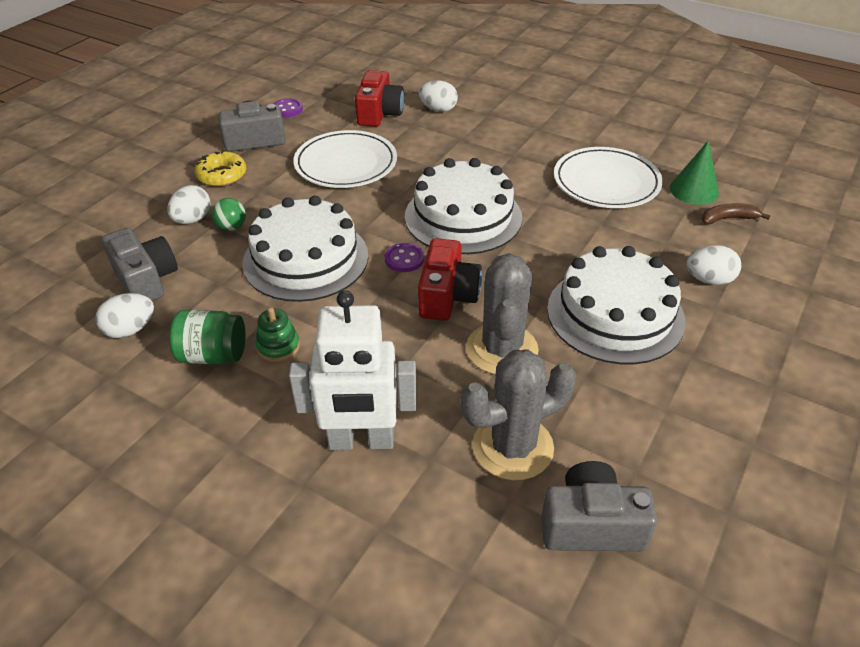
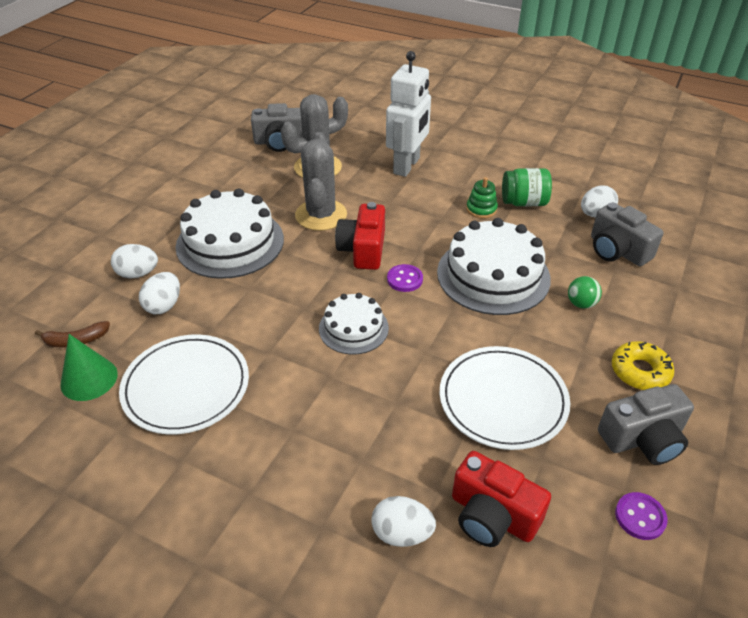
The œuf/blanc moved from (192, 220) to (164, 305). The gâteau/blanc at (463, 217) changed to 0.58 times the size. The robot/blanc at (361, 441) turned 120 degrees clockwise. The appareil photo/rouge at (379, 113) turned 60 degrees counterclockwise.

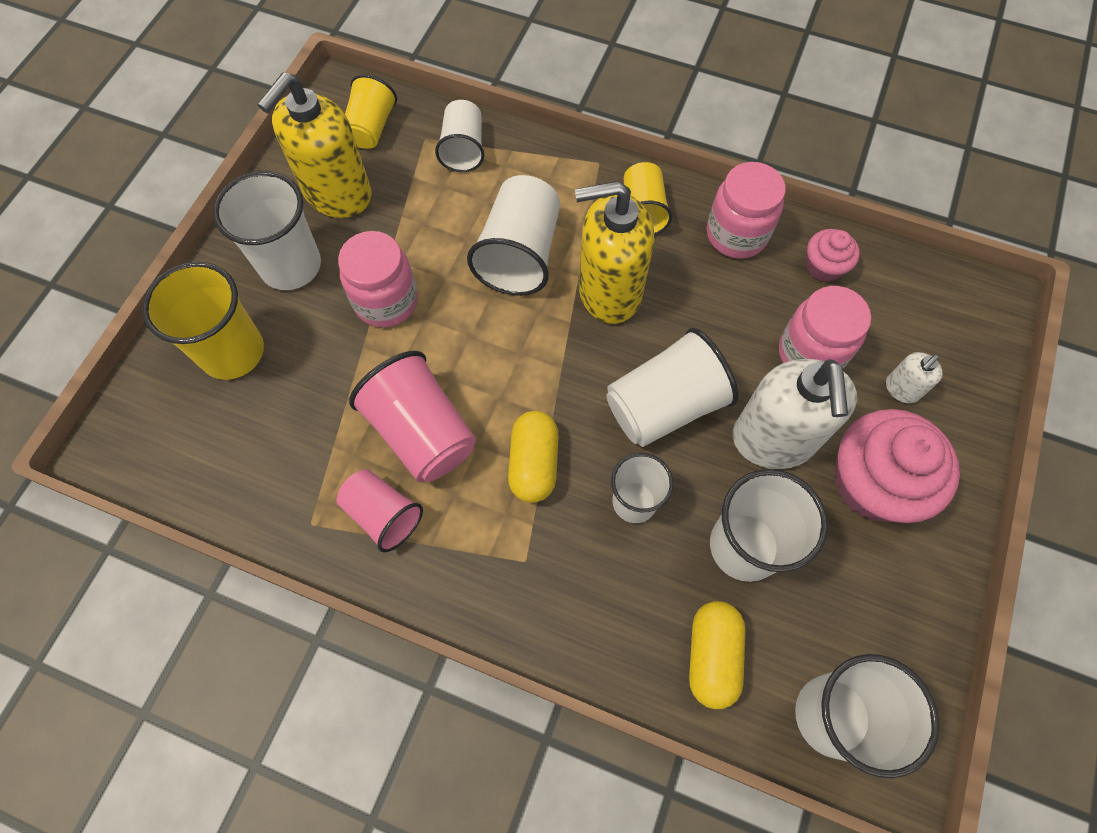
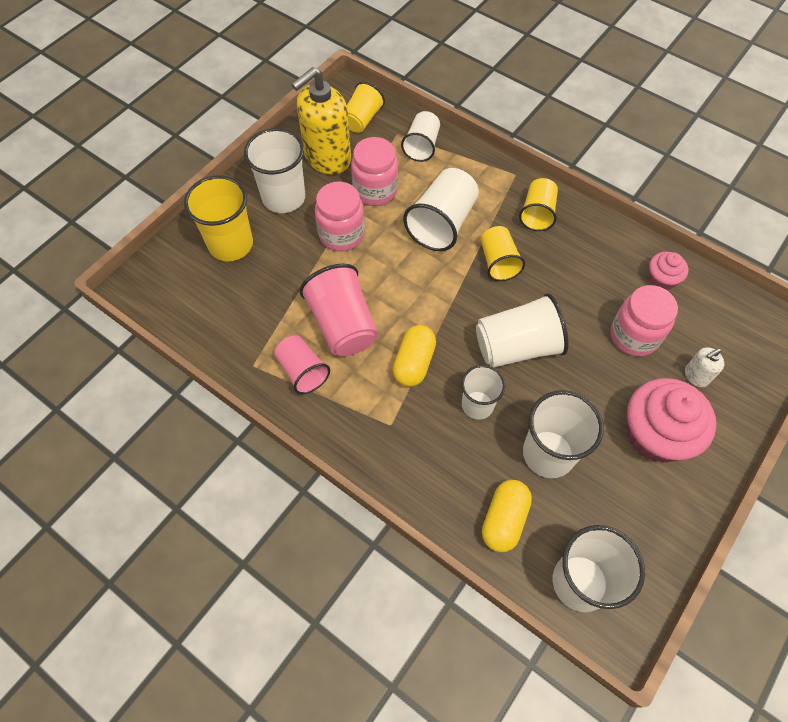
The bocal/rose moved from (736, 235) to (375, 190). The distributeur de savon/jaune at (609, 292) was replaced by the gobelet/jaune at (498, 262). The distributeur de savon/blanc at (773, 440) disappeared.

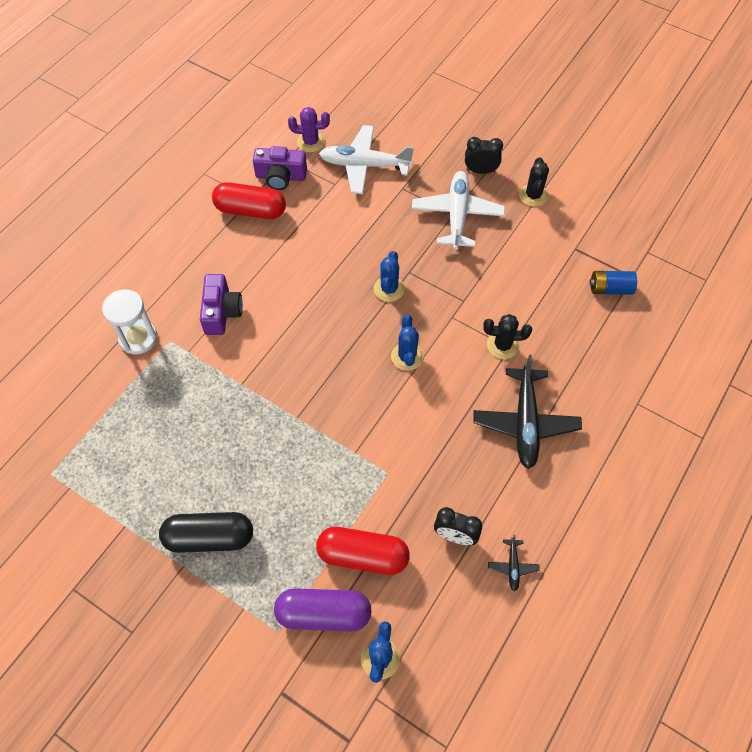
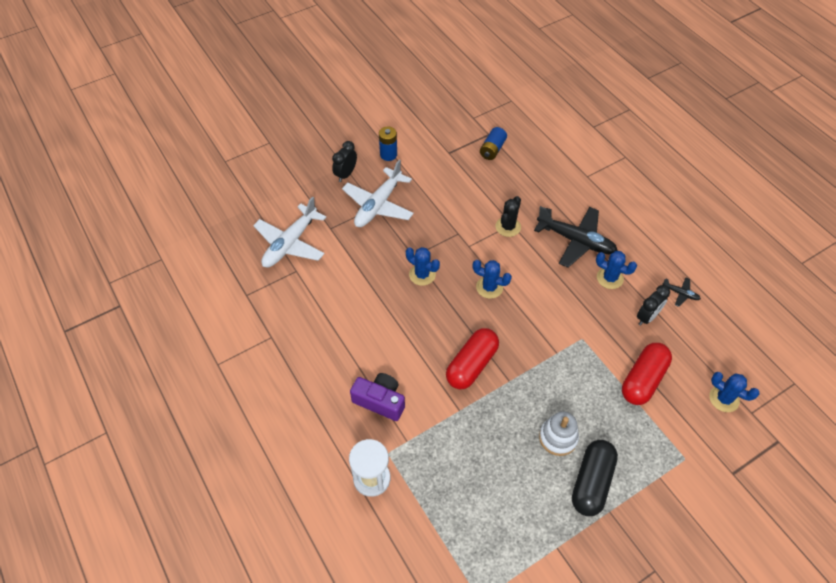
The avion/blanc at (457, 215) turned 90 degrees counterclockwise. The cactus/noir at (533, 195) was replaced by the pile/bleu at (388, 154). The gélule/rouge moved from (250, 210) to (471, 365). The jouet à empiler/blanc at (558, 437) appeared. The cactus/bleu at (609, 278) appeared. The appareil photo/violet at (280, 177) disappeared. The gélule/violet at (323, 614) disappeared. The cactus/violet at (311, 142) disappeared.

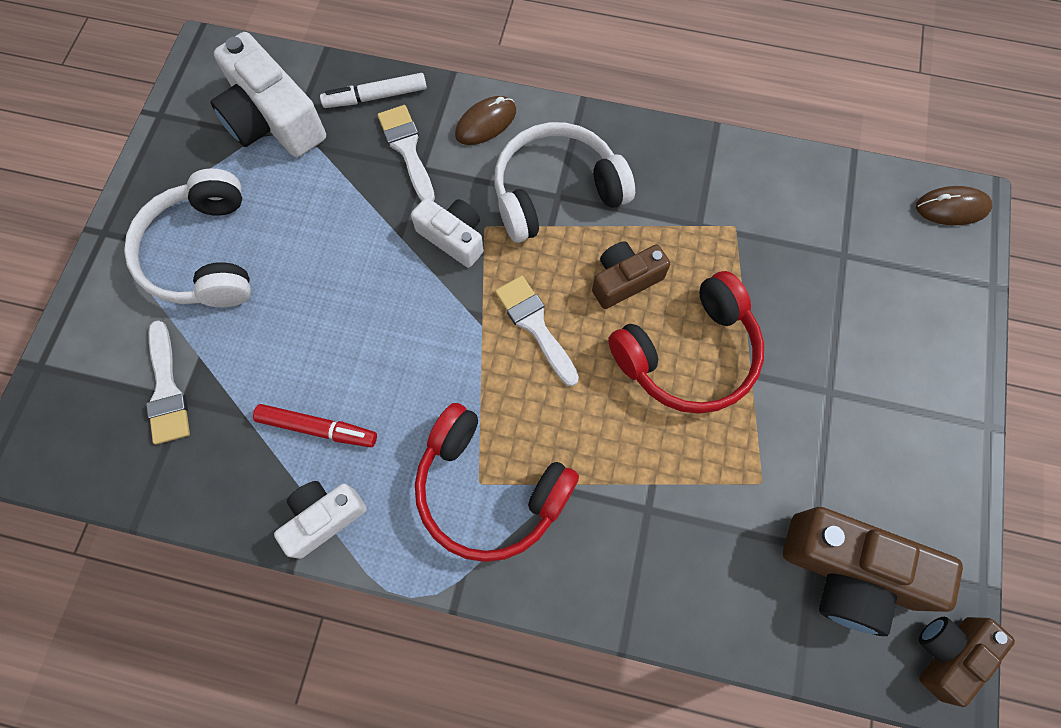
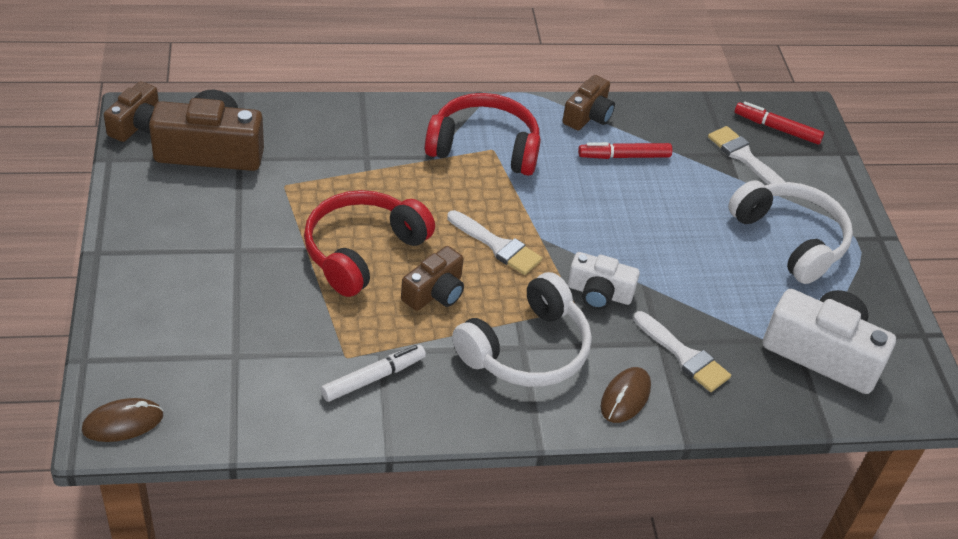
The feutre/blanc moved from (375, 96) to (373, 378). The appareil photo/blanc at (324, 518) became the appareil photo/marron at (588, 115). The feutre/rouge at (777, 128) appeared.

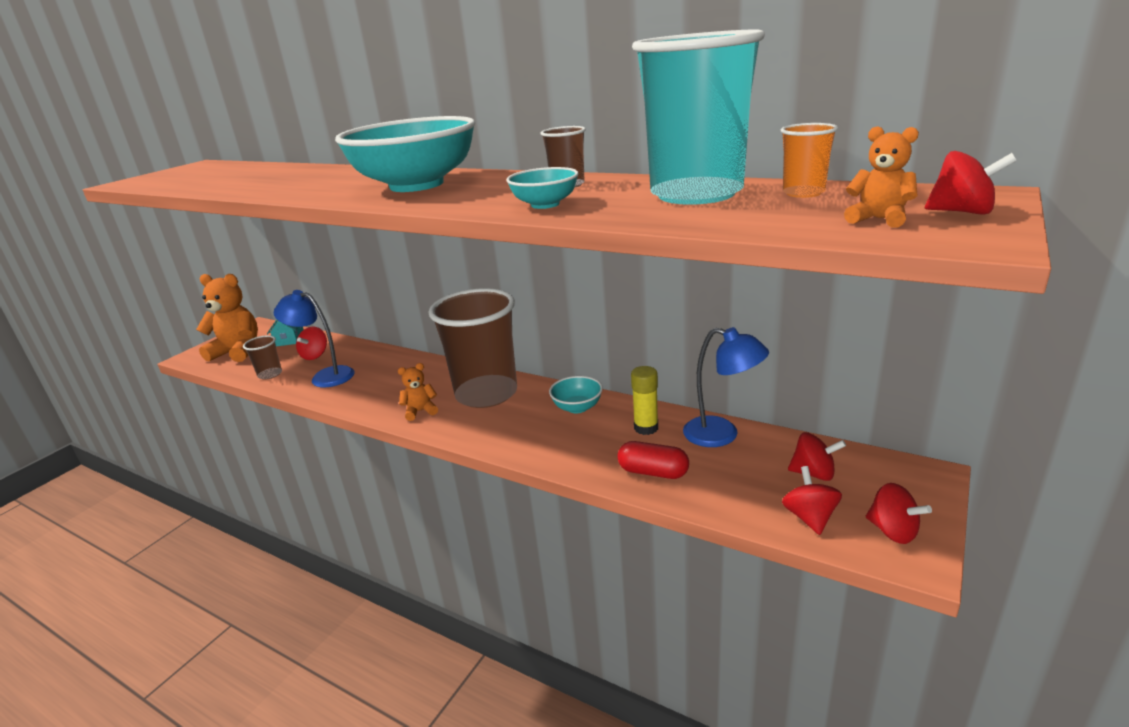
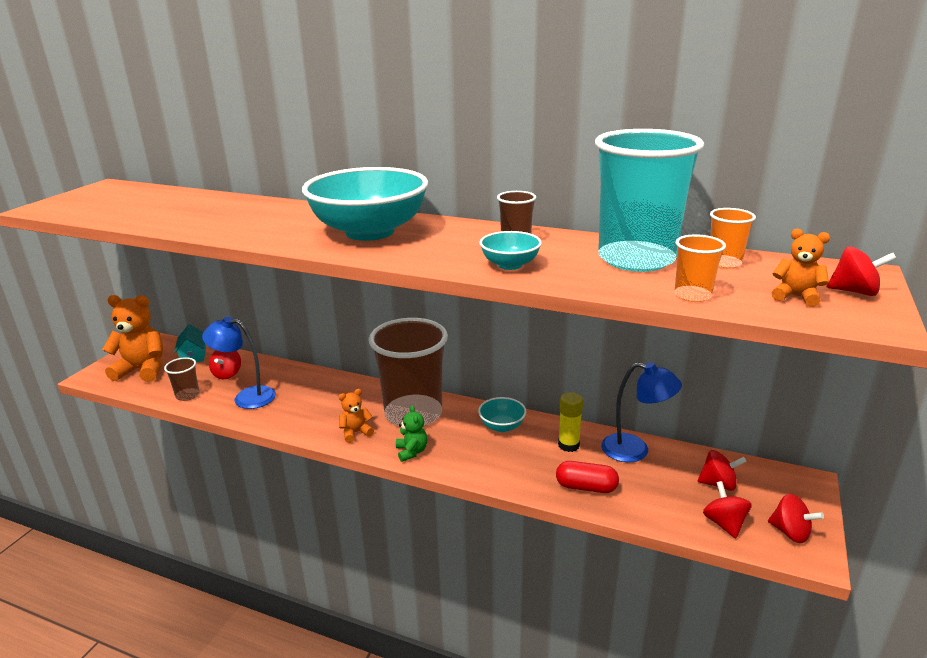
The ours en peluche/vert at (411, 452) appeared. The gobelet/orange at (692, 295) appeared.

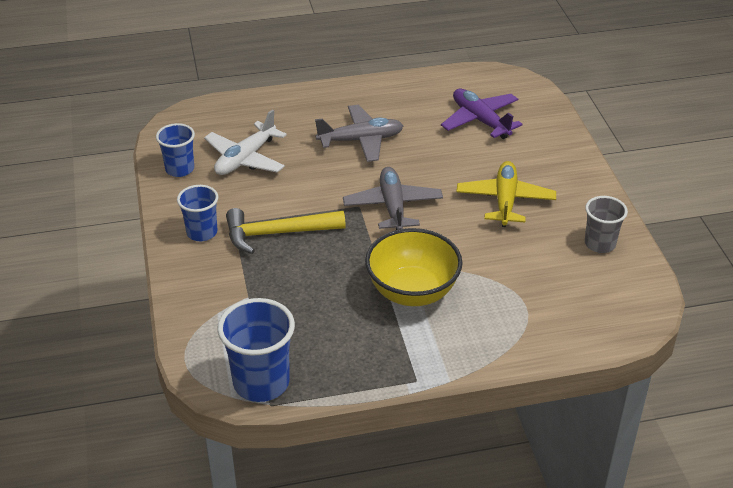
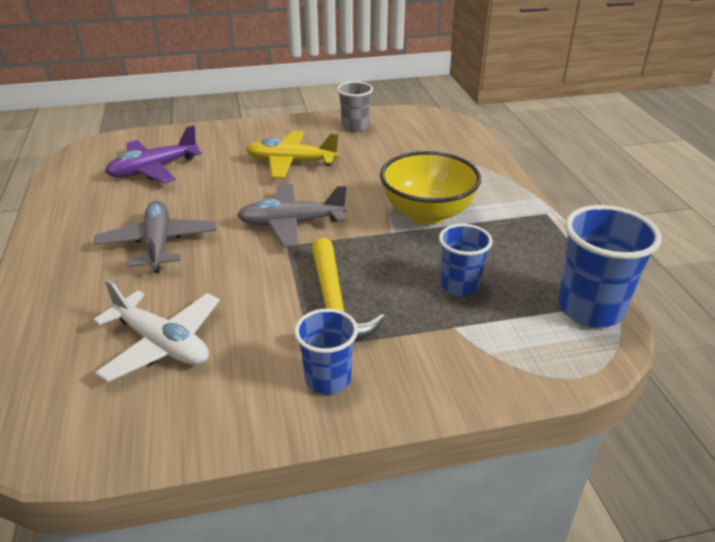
The gobelet/bleu moved from (180, 169) to (459, 285).

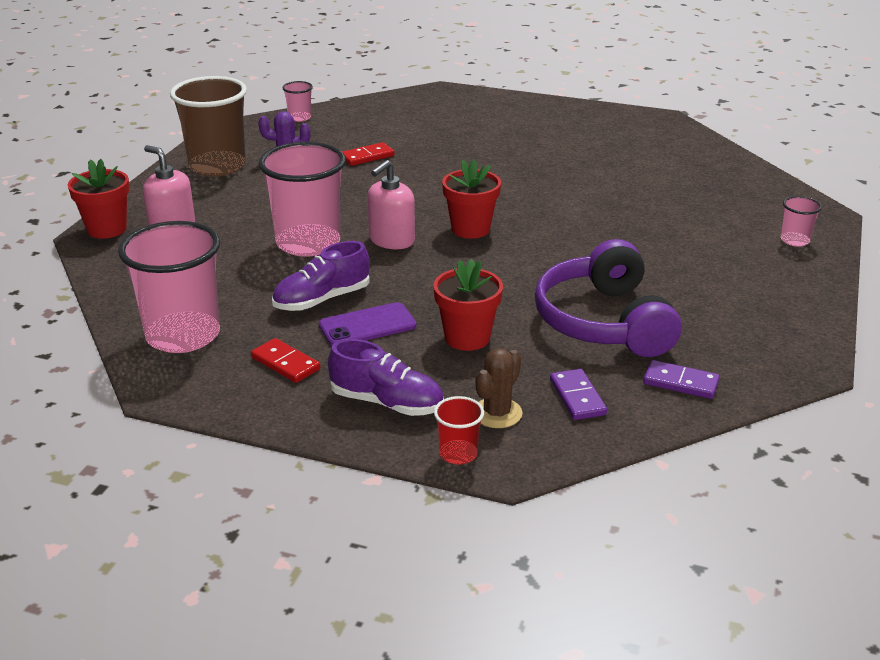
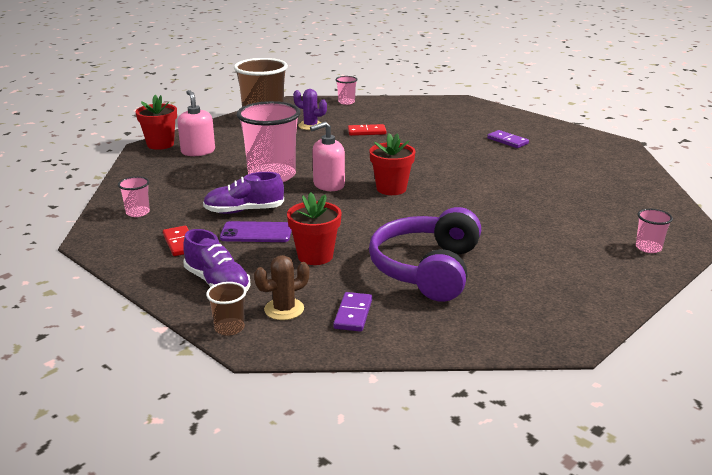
The gobelet/rose at (183, 335) changed to 0.45 times the size. The gobelet/rouge at (458, 454) became the gobelet/marron at (229, 328). The domino/violet moved from (680, 382) to (507, 141).

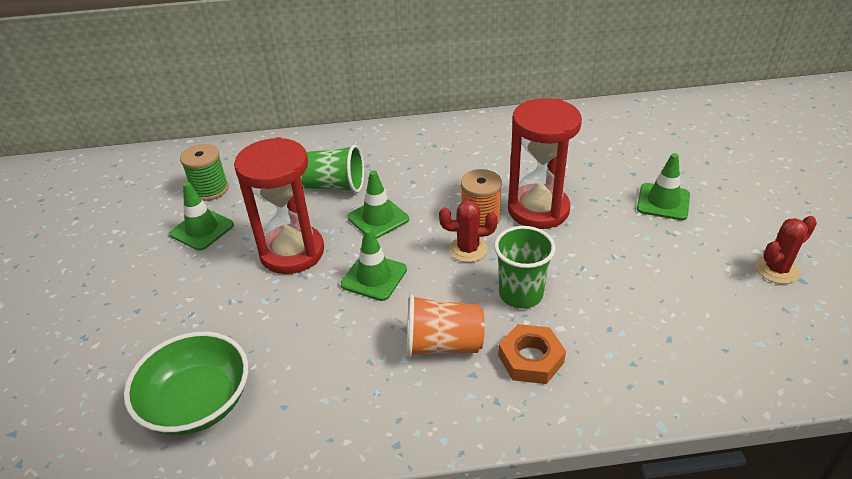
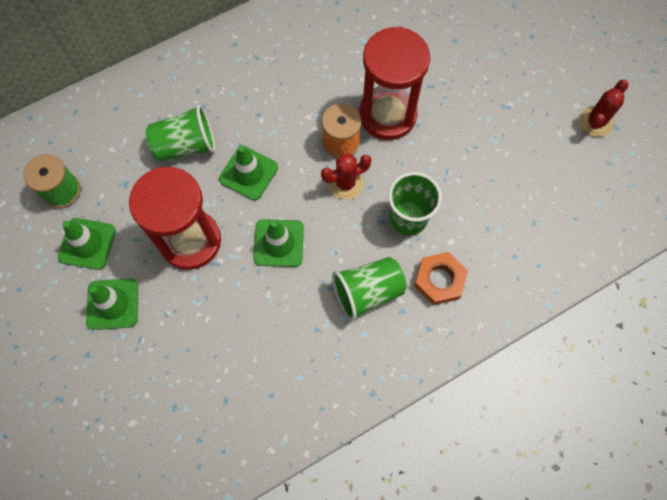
The cône de chantier/vert moved from (663, 202) to (113, 304). The gobelet/orange at (443, 344) became the gobelet/vert at (367, 292). The bol/vert at (198, 403) disappeared.

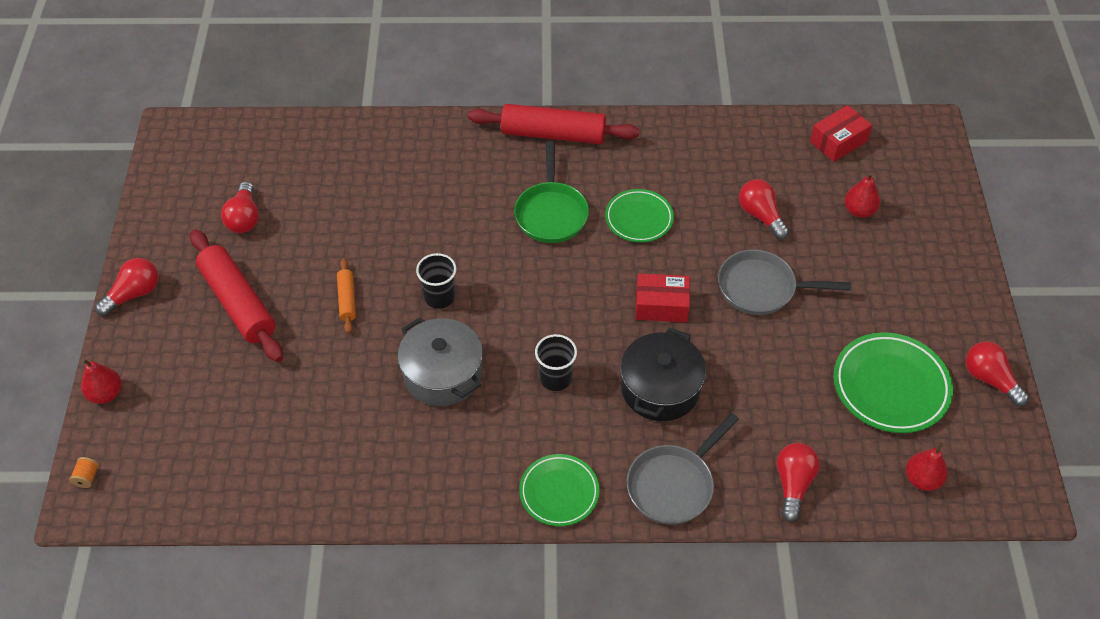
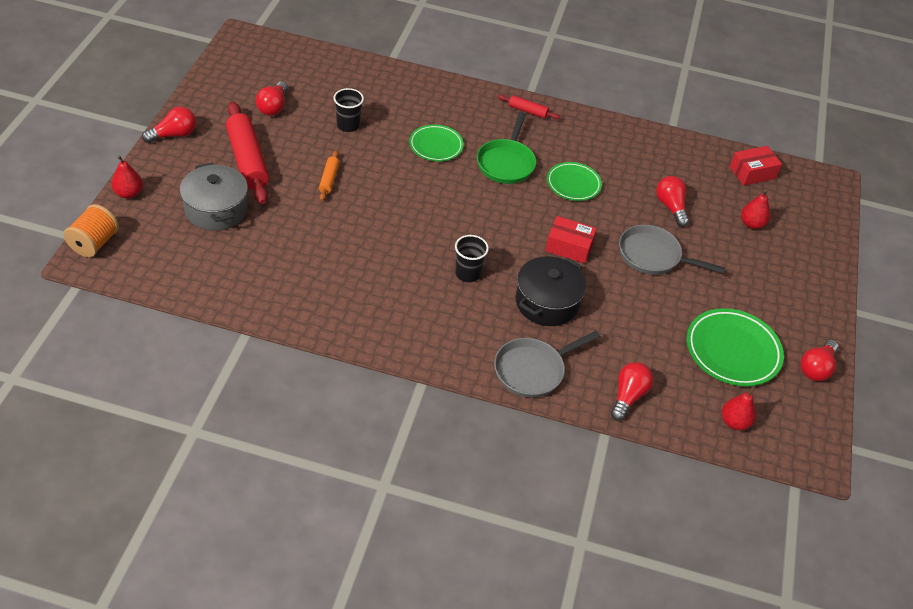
The bobine/orange at (87, 477) changed to 2.18 times the size. The marmite/gris moved from (442, 374) to (216, 209). The gobelet/noir moved from (439, 297) to (348, 125). The assiette/vert moved from (559, 492) to (436, 146). The rouleau à pâtisserie/rouge at (553, 134) changed to 0.48 times the size. The ampoule/rouge at (989, 379) turned 120 degrees counterclockwise.

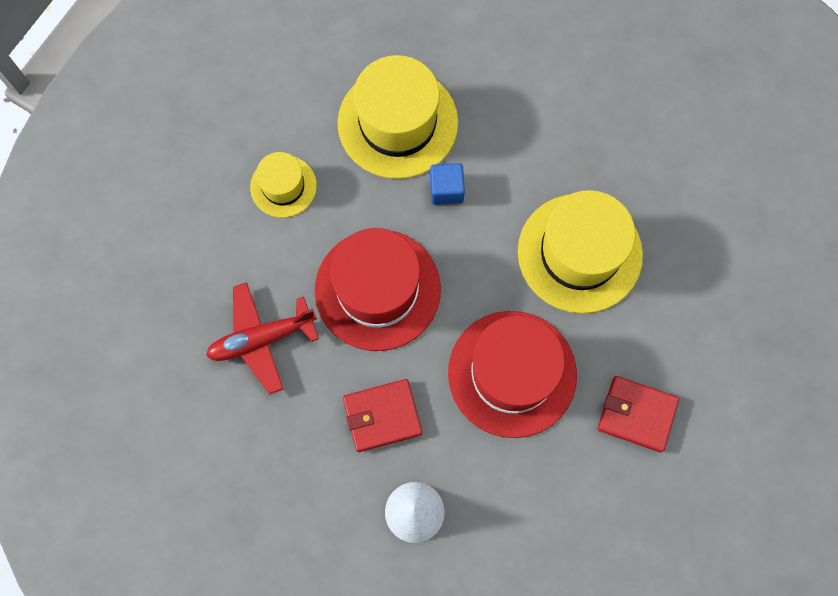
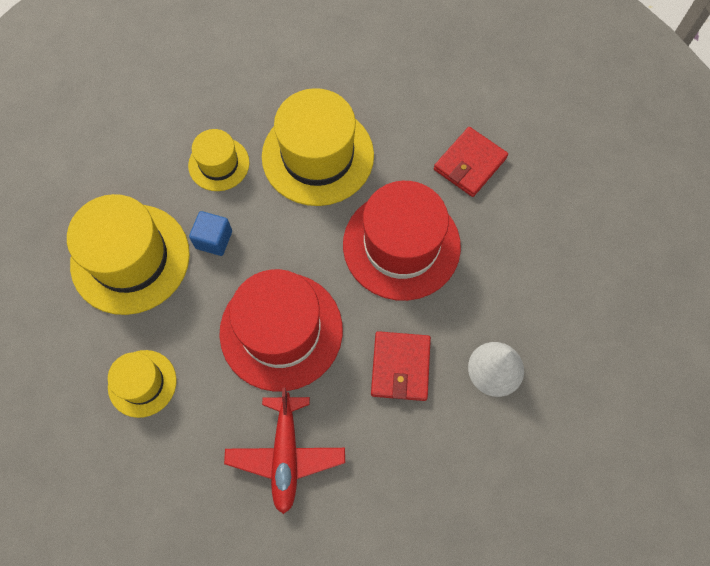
The chapeau/jaune at (219, 164) appeared.

